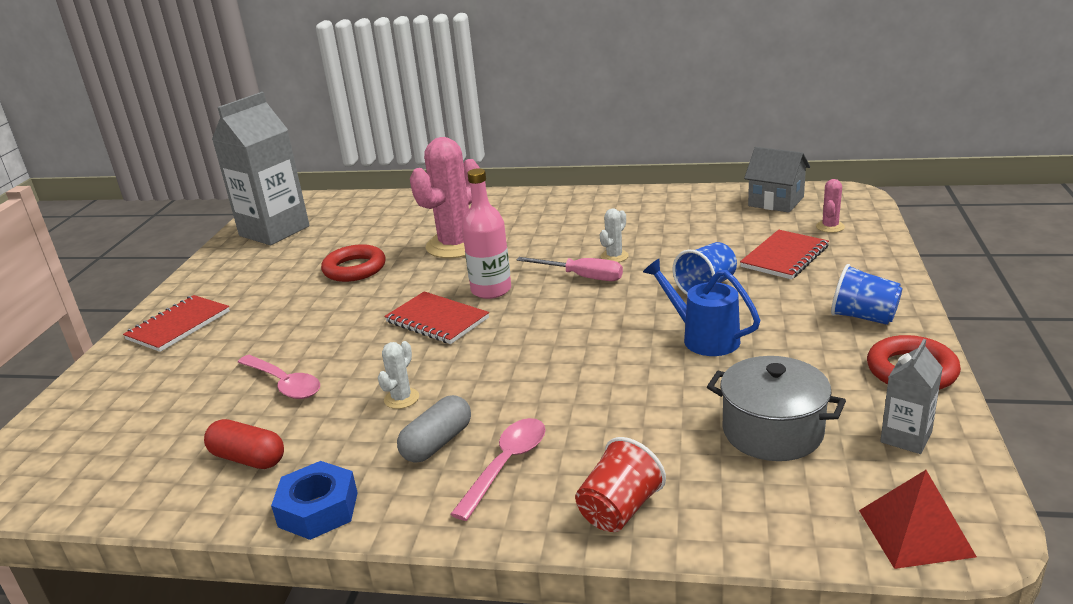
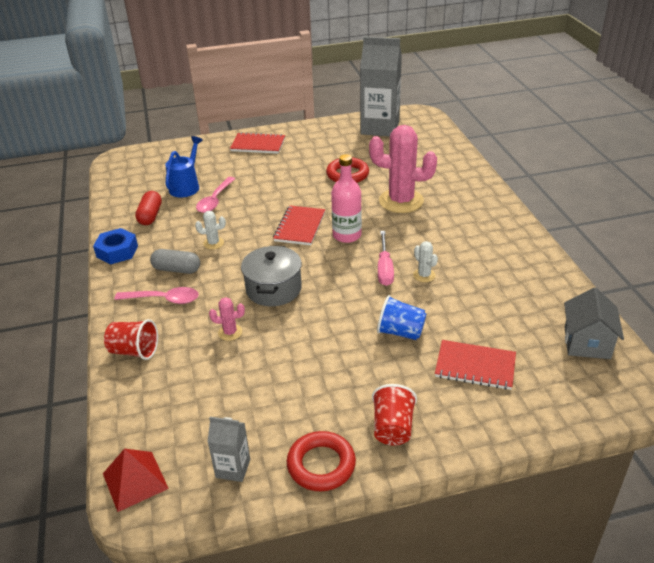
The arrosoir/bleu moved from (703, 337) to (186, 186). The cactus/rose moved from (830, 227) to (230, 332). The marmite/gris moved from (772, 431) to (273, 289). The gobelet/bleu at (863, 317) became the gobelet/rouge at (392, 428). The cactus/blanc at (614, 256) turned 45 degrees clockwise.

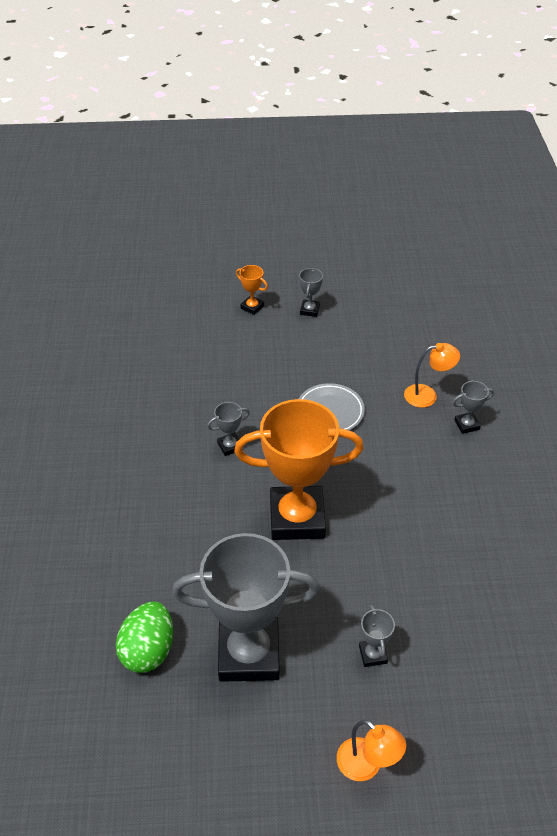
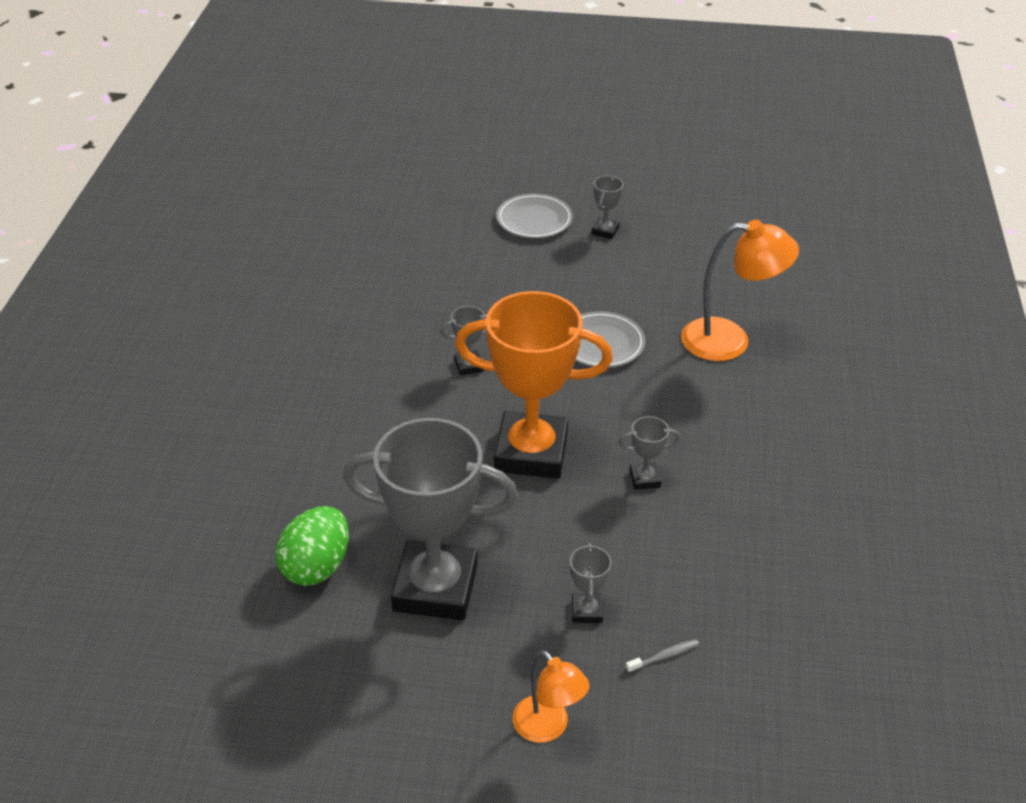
The trophée/orange at (252, 307) was replaced by the assiette/gris at (534, 220). The trophée/gris moved from (466, 425) to (644, 479). The brosse à dents/gris at (664, 656) appeared. The lampe/orange at (427, 395) changed to 1.62 times the size.

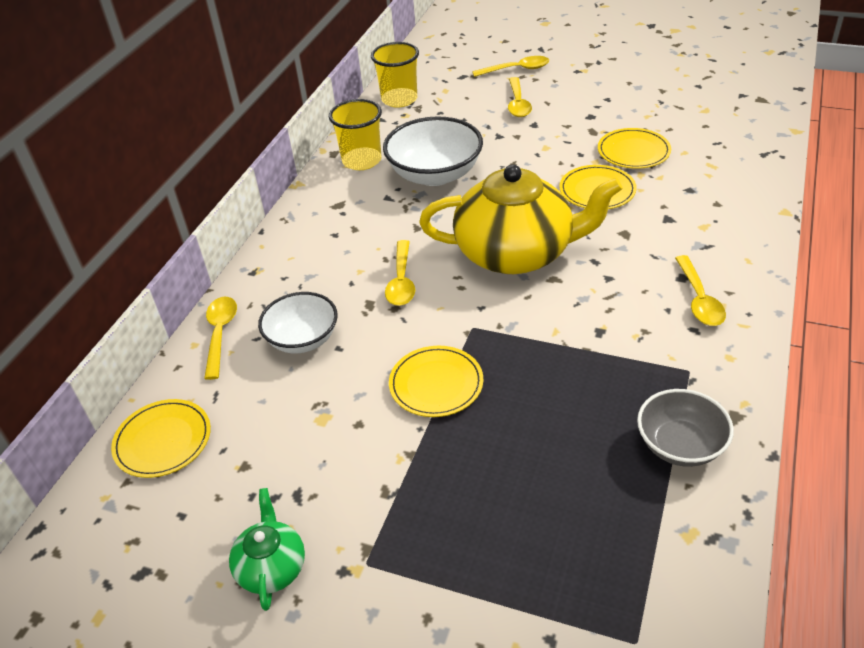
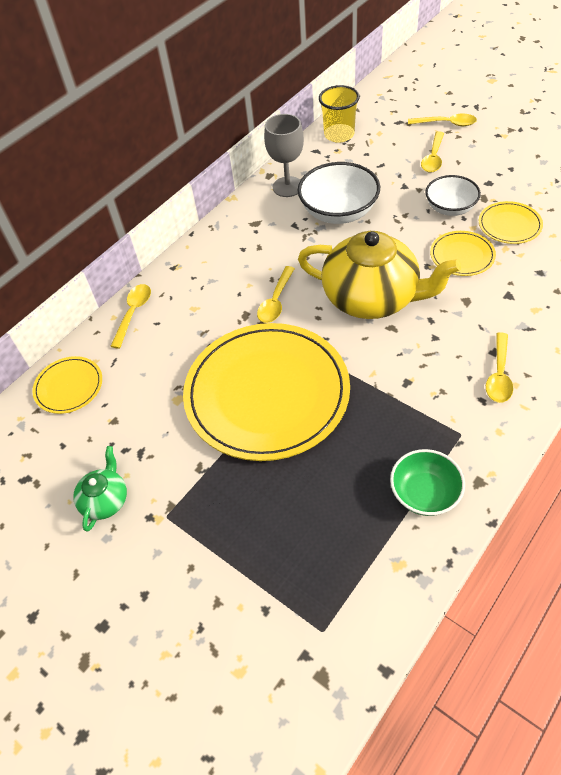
The assiette/jaune at (436, 384) changed to 2.29 times the size. The gobelet/jaune at (362, 161) was replaced by the verre à pied/gris at (287, 187). The bol/gris at (680, 445) became the bol/vert at (424, 493). The bol/blanc moved from (302, 339) to (450, 208).

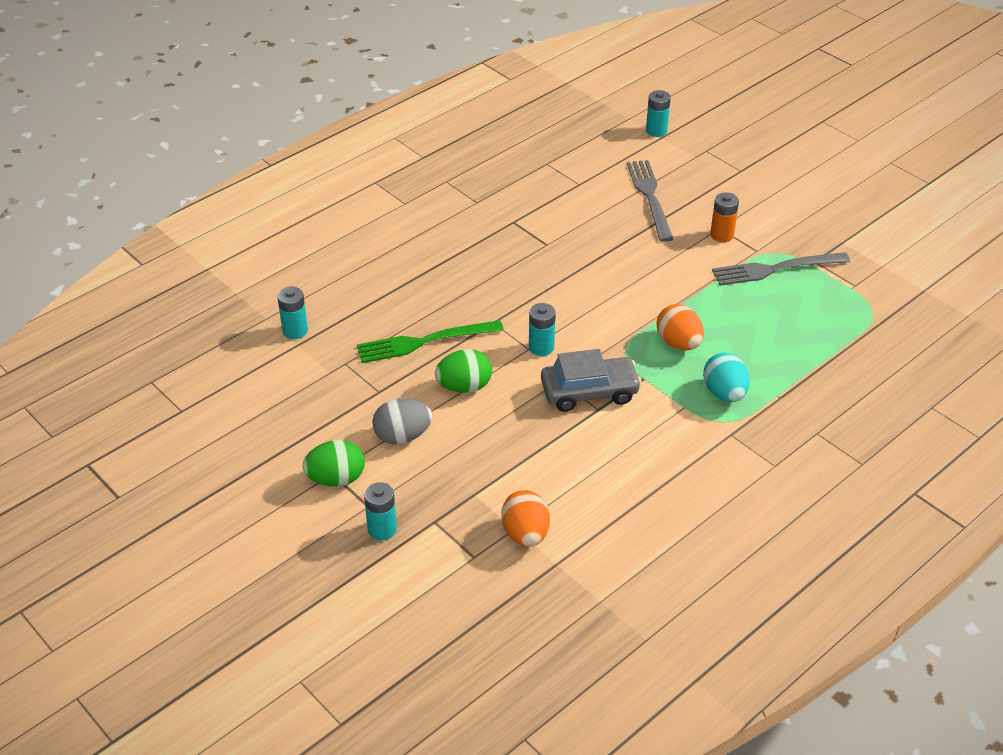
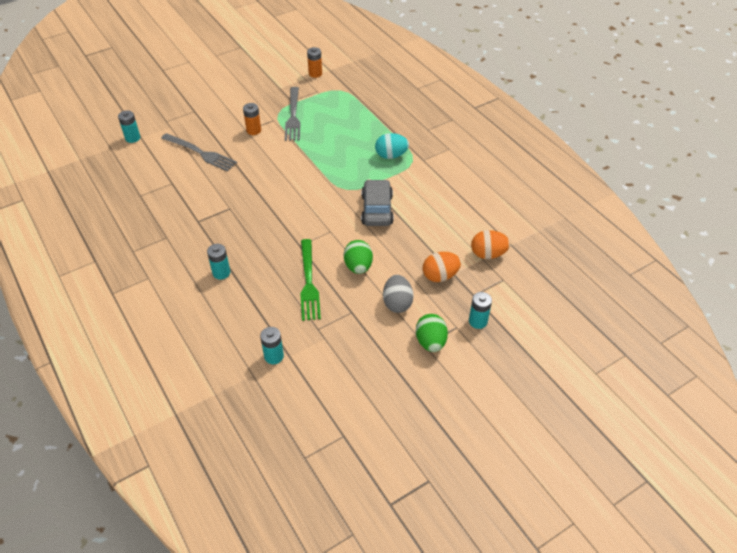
The fourchette/gris at (649, 196) turned 150 degrees counterclockwise. The pile/turquoise moved from (541, 347) to (221, 273). The pile/orange at (315, 74) appeared. The œuf/orange moved from (678, 343) to (440, 276).

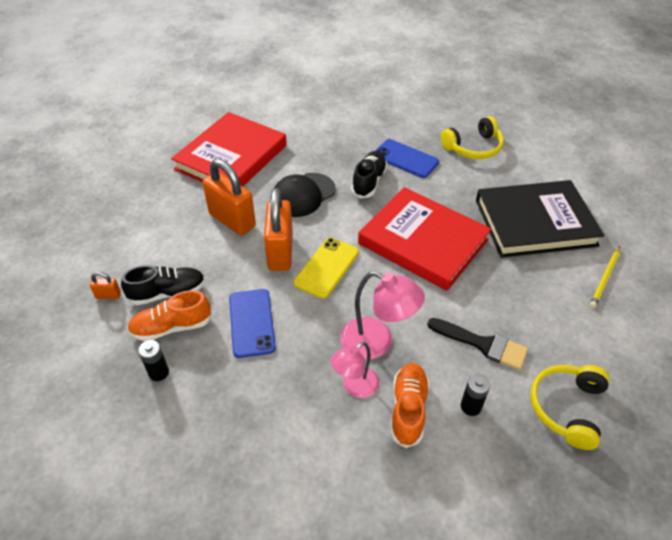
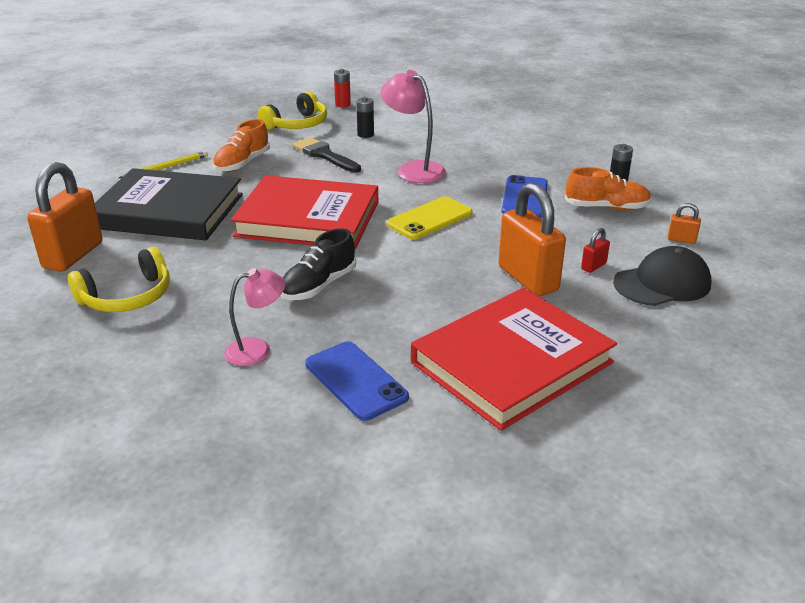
The cadenas/orange moved from (280, 252) to (73, 255). The casque audio/jaune at (473, 147) turned 150 degrees clockwise. The chaussure/orange moved from (408, 409) to (242, 164). The lampe/rose moved from (355, 387) to (257, 350). The livre/rouge at (423, 241) turned 45 degrees counterclockwise. The téléphone/bleu moved from (405, 159) to (355, 380). The pile/rouge at (343, 104) appeared. The cadenas/rouge at (593, 266) appeared. The casquette/noir moved from (303, 195) to (662, 283). The chaussure/noir at (168, 293) disappeared.

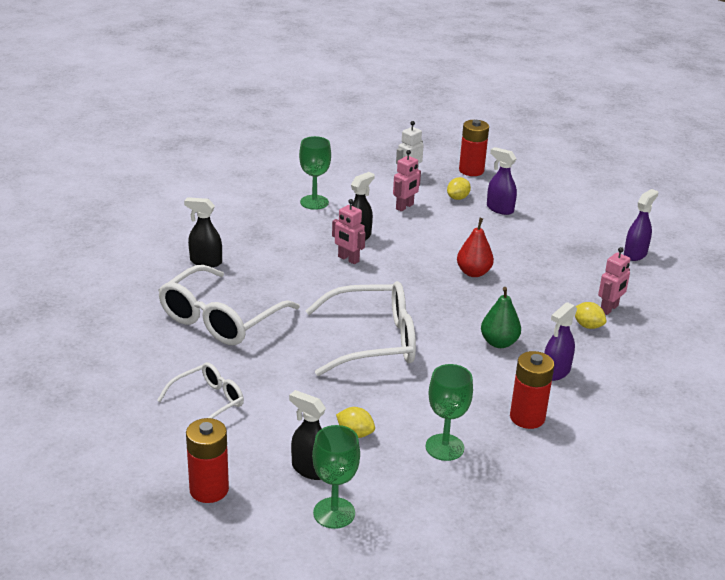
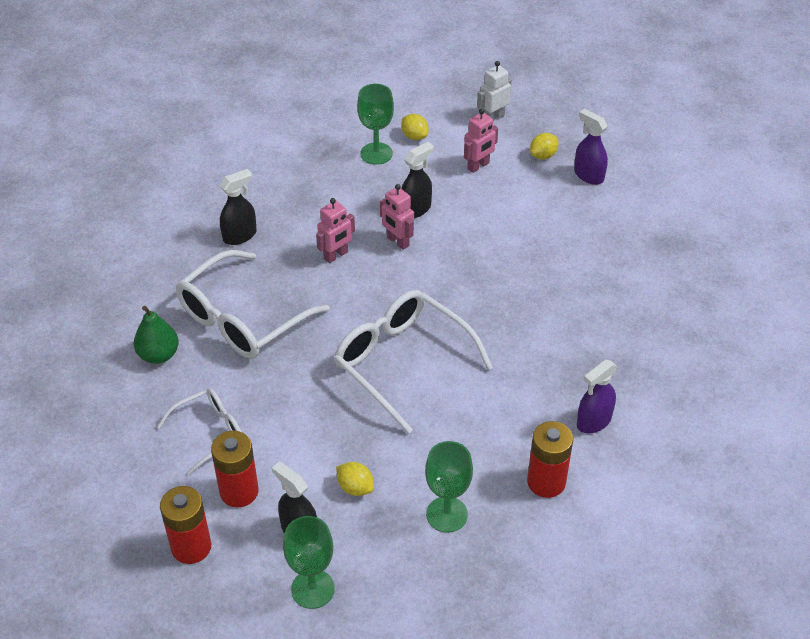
The poire/vert moved from (499, 343) to (158, 355). The pile/rouge moved from (471, 170) to (239, 491). The vaporisateur/noir at (205, 262) turned 120 degrees clockwise. The robot/rose moved from (609, 309) to (336, 255). The lunettes/blanc at (374, 341) turned 135 degrees counterclockwise. The citron/jaune moved from (587, 326) to (414, 136). The poire/rouge at (473, 273) disappeared. The vaporisateur/violet at (635, 254) disappeared.

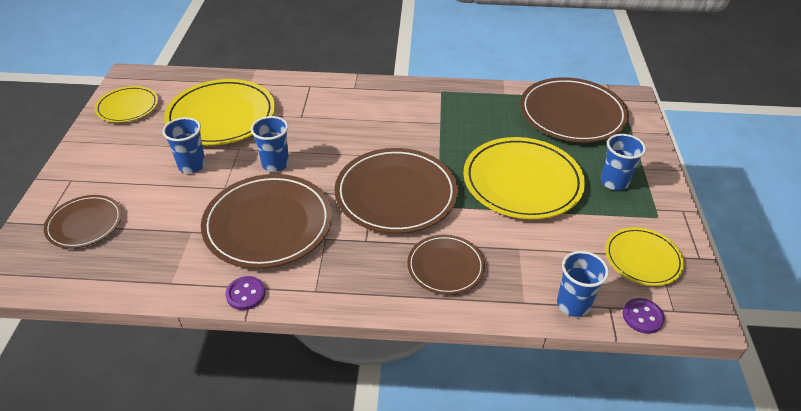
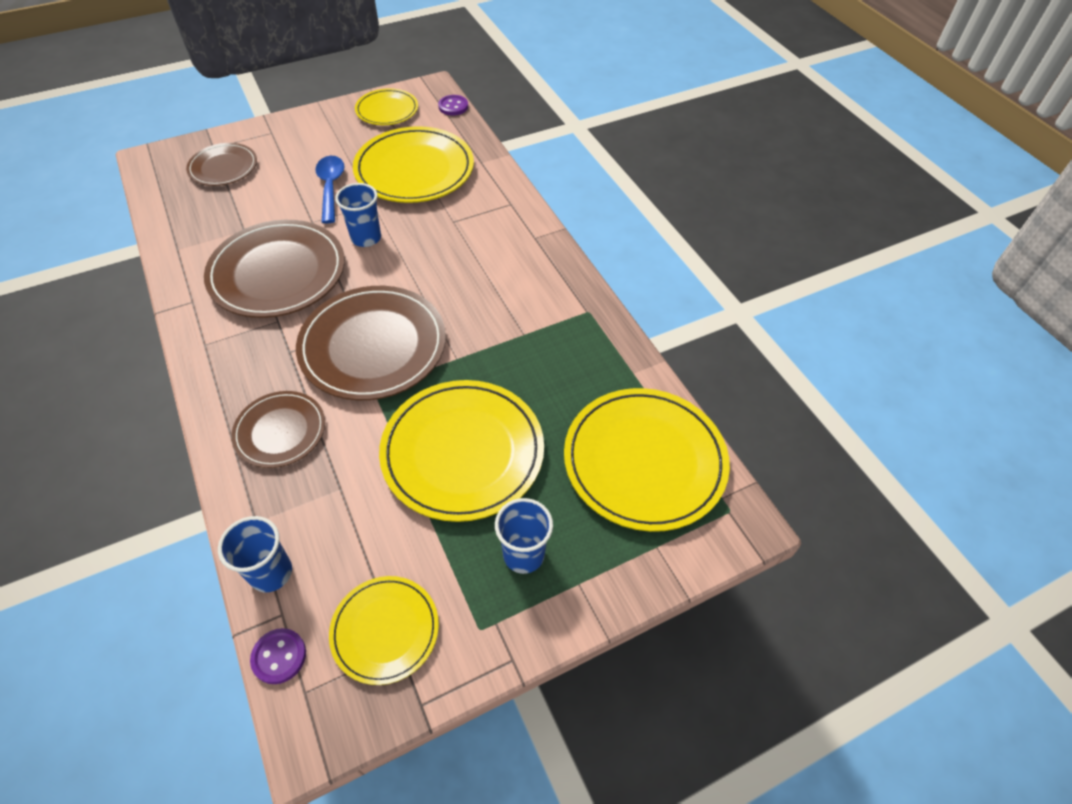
The gobelet/bleu at (192, 165) was replaced by the cuillère/bleu at (330, 187). The bouton/violet moved from (245, 294) to (453, 106). The assiette/marron at (572, 114) became the assiette/jaune at (644, 461).

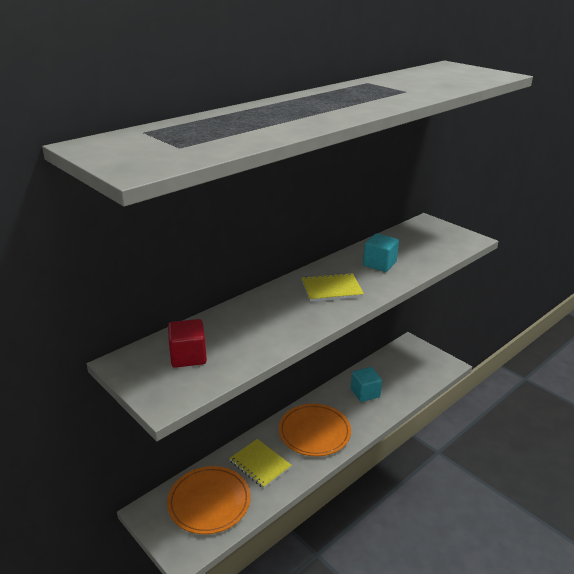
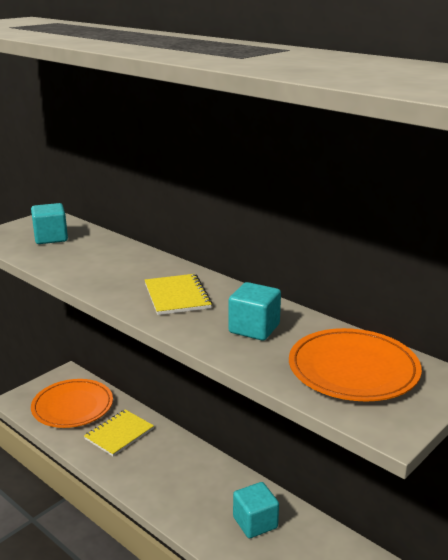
The cube/rouge at (188, 356) became the cube/turquoise at (51, 238). The assiette/orange moved from (314, 432) to (353, 369).

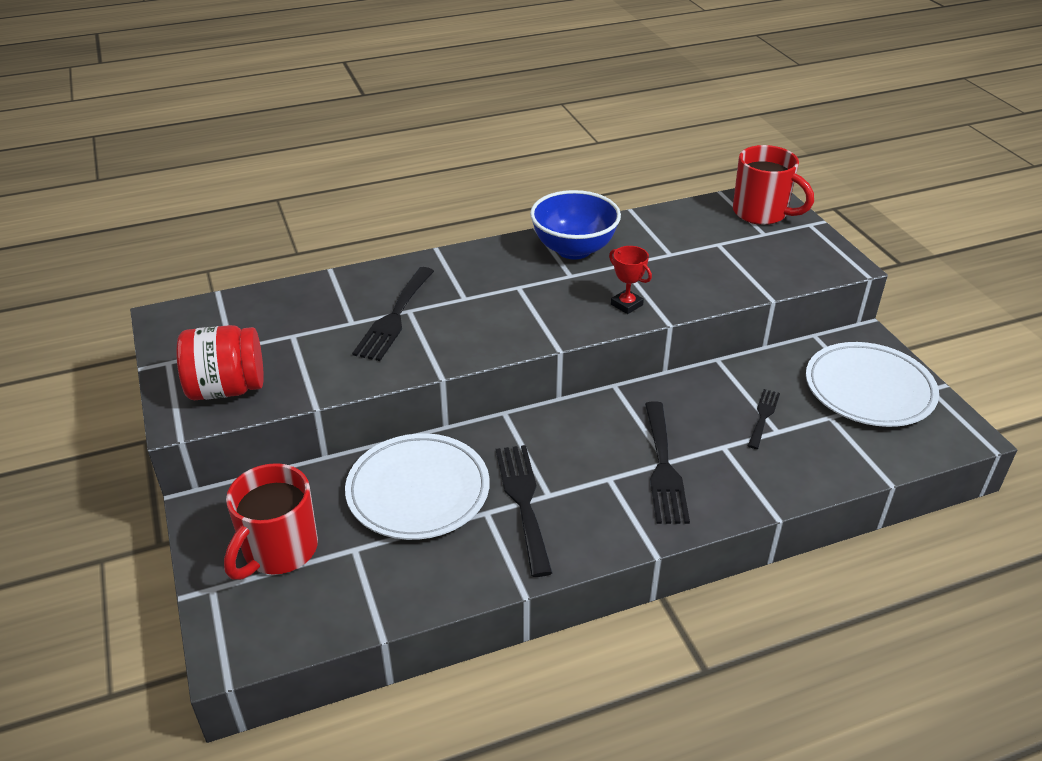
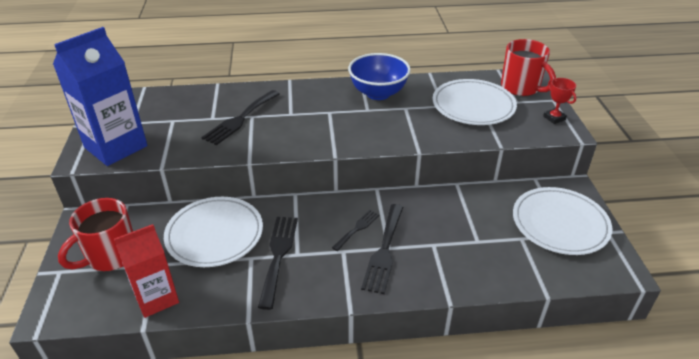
The bocal/rouge at (227, 389) was replaced by the brique de lait/bleu at (116, 147). The brique de lait/rouge at (156, 298) appeared. The fourchette/noir moved from (763, 416) to (357, 229). The assiette/blanc at (473, 106) appeared. The trophée/rouge moved from (626, 304) to (554, 118).

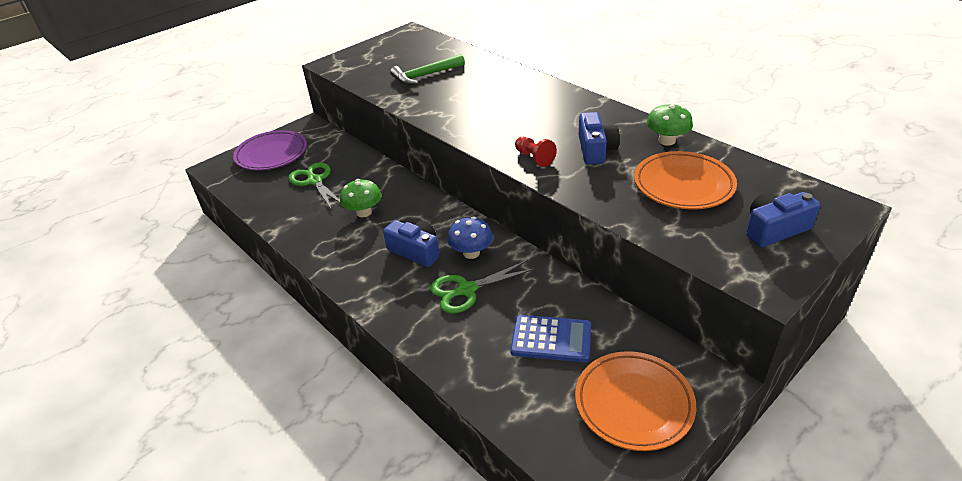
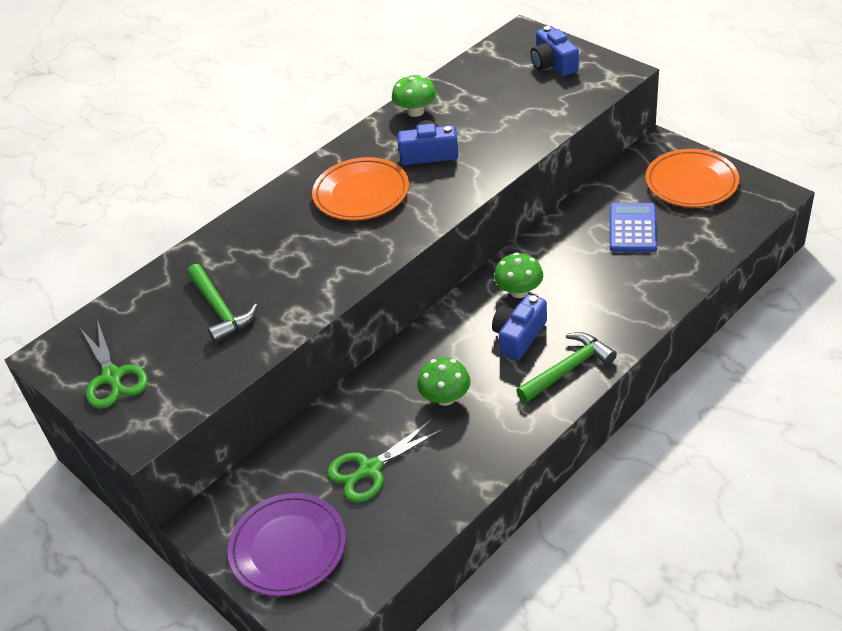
The ciseaux/vert moved from (467, 290) to (112, 377). The assiette/orange moved from (683, 185) to (361, 194). The champignon/bleu at (471, 253) became the champignon/vert at (519, 291). The marteau/vert at (568, 369) appeared. The pion/rouge at (534, 158) disappeared.

